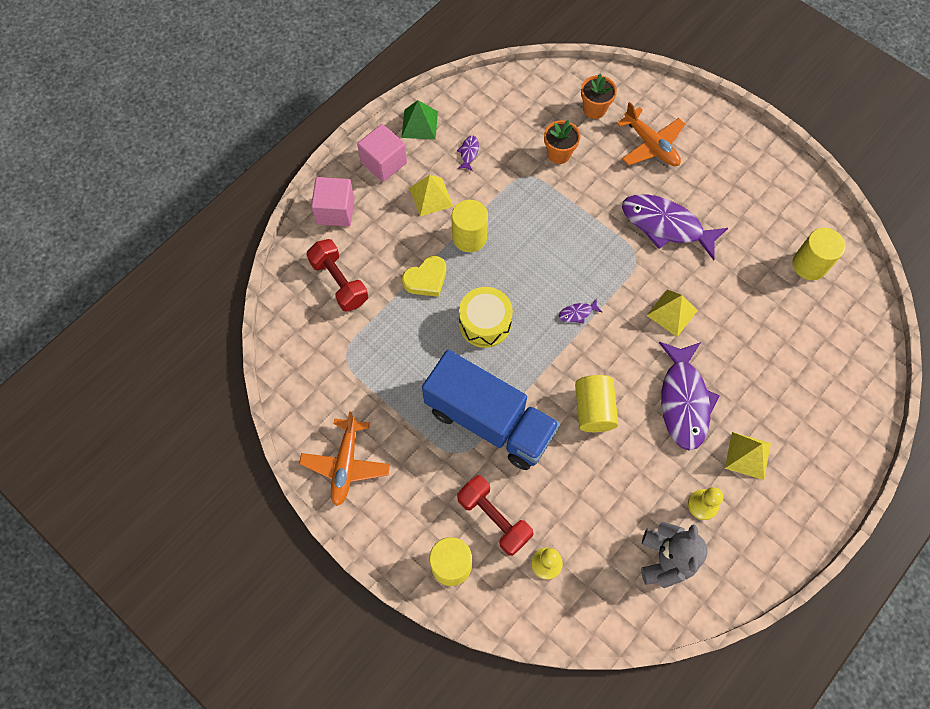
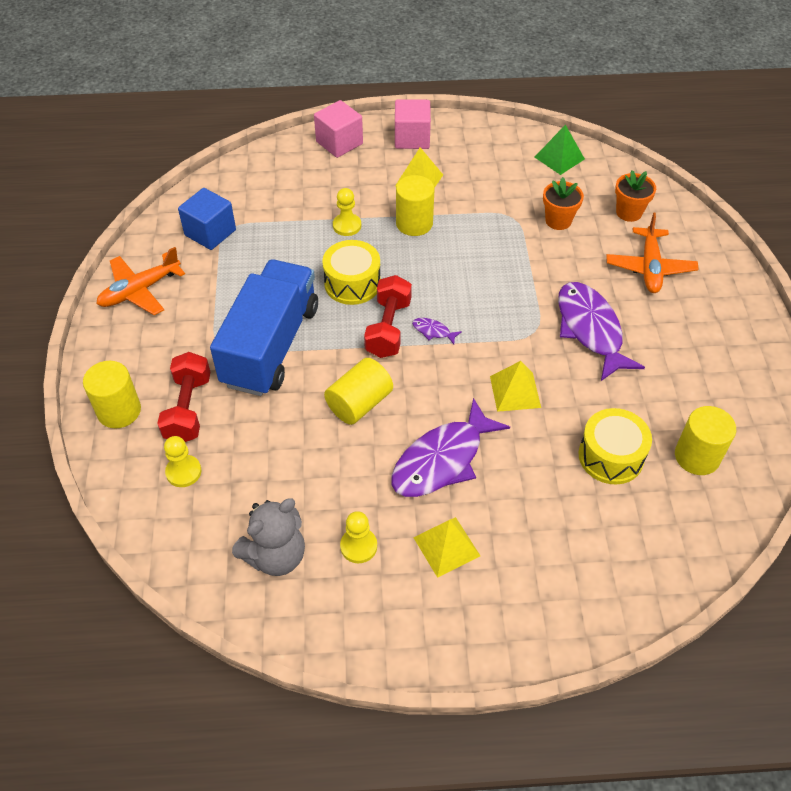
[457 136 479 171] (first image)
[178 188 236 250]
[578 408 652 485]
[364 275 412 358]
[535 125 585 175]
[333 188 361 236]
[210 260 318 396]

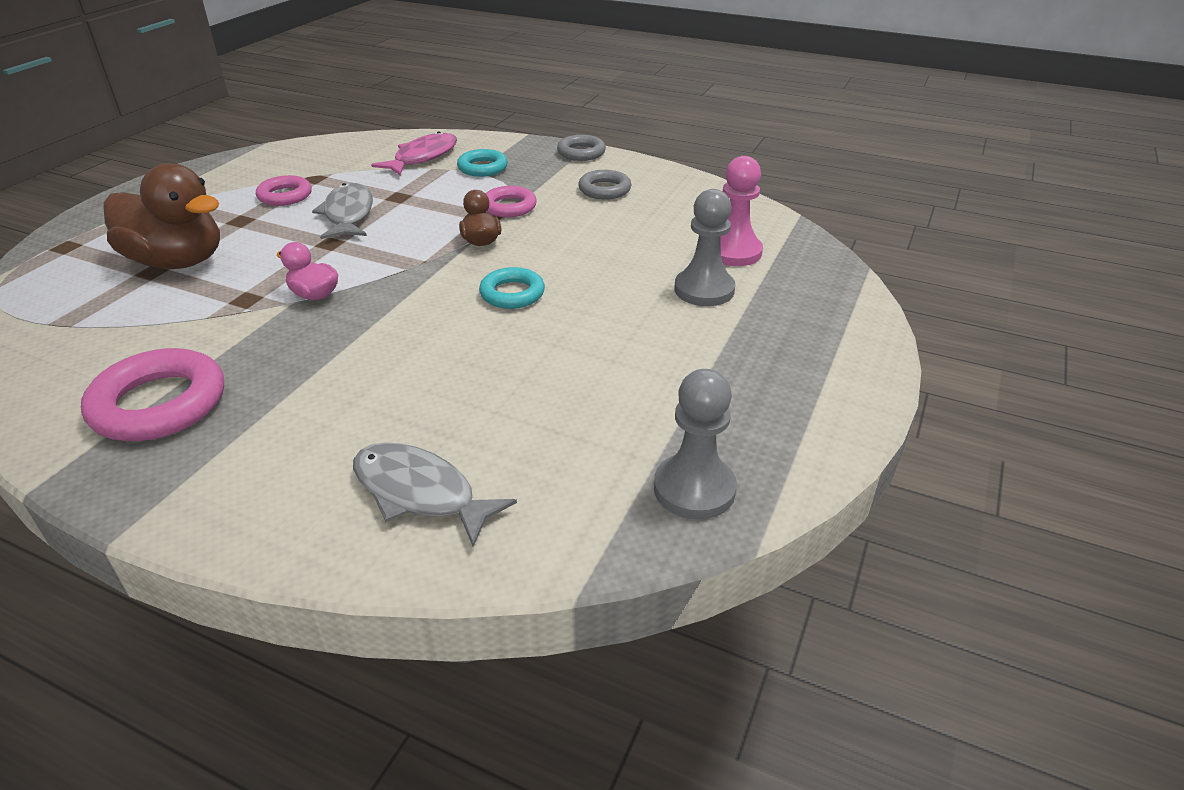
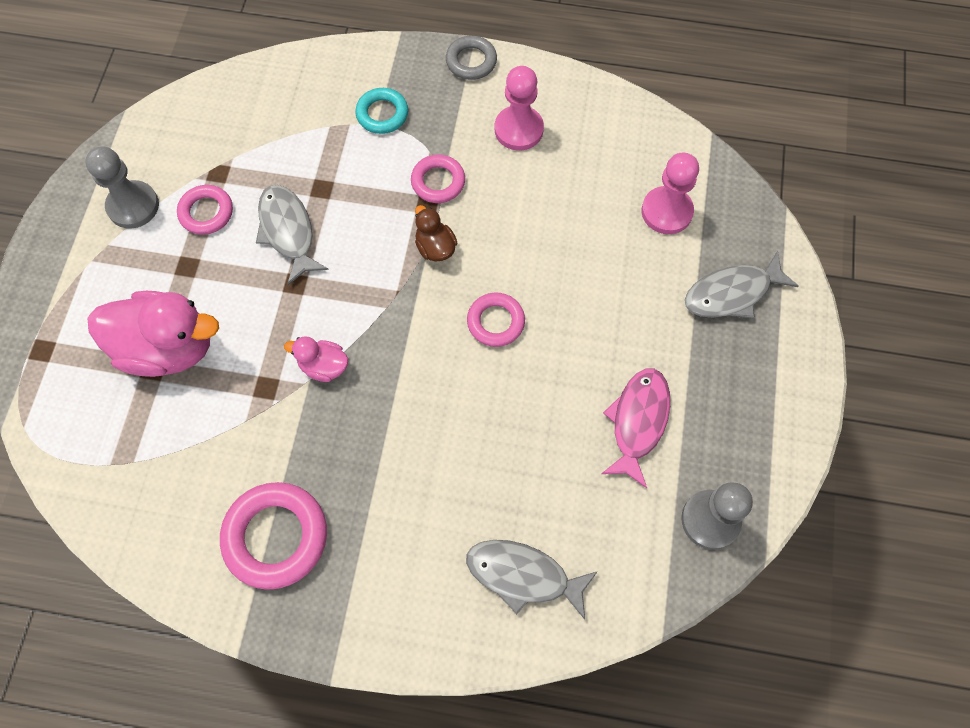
[685 251 799 319]
[601 368 670 488]
[85 147 159 229]
[495 66 544 151]
[87 291 219 377]
[467 293 525 347]

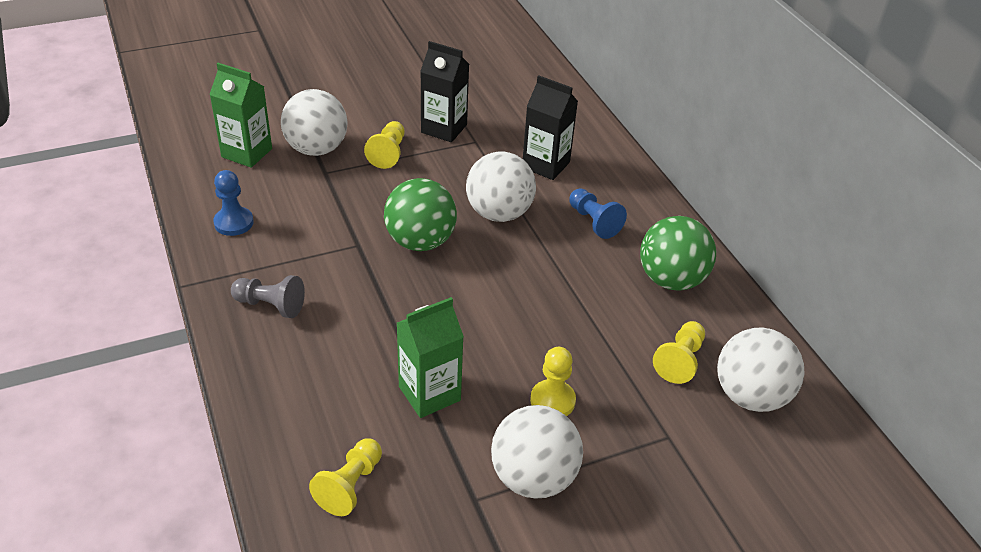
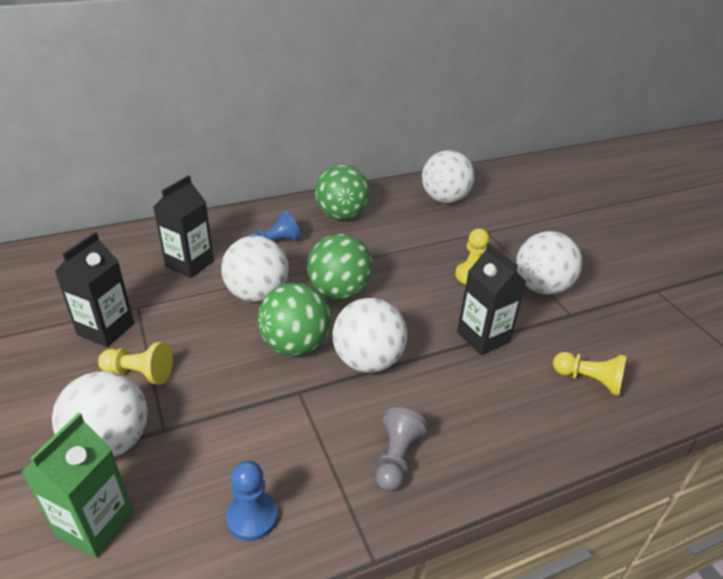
[653 321 705 384] (first image)
[307 234 373 299]
[333 298 407 373]
[457 243 527 355]

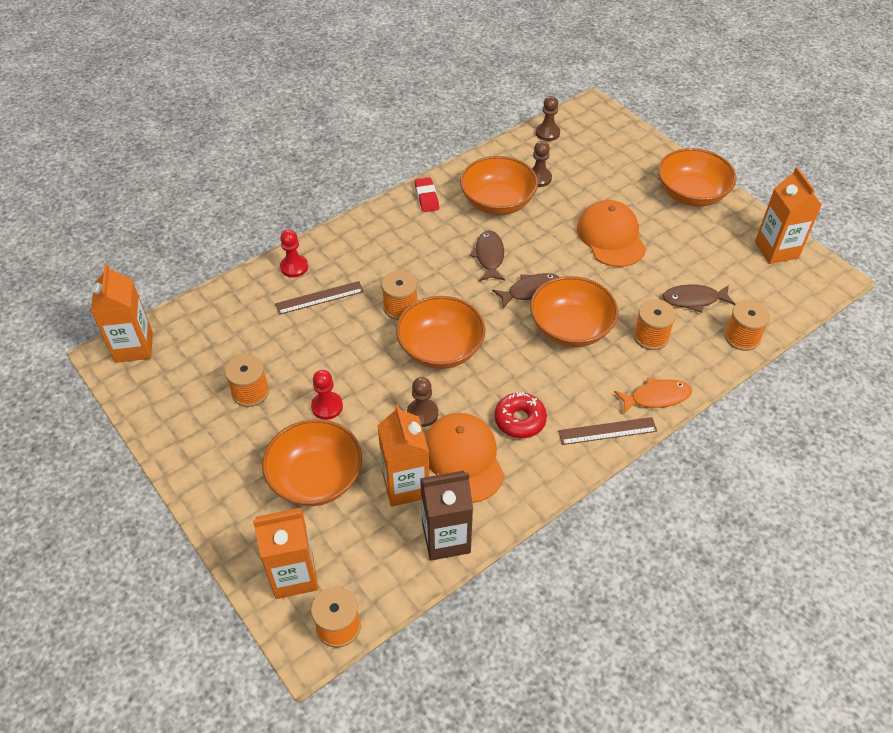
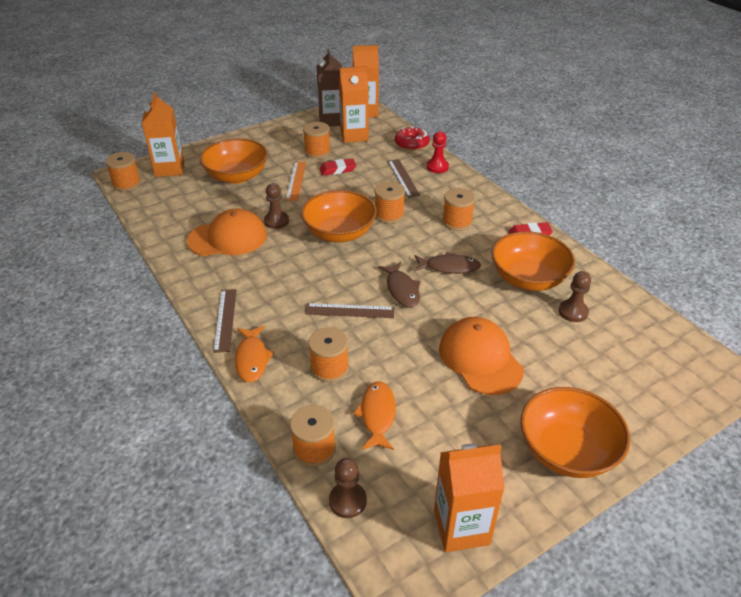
[319 158 356 176]
[442 188 475 231]
[339 66 369 143]
[317 48 342 127]
[395 127 430 151]
[329 458 367 518]
[285 162 306 201]
[305 303 394 318]
[353 381 396 450]
[439 317 524 395]

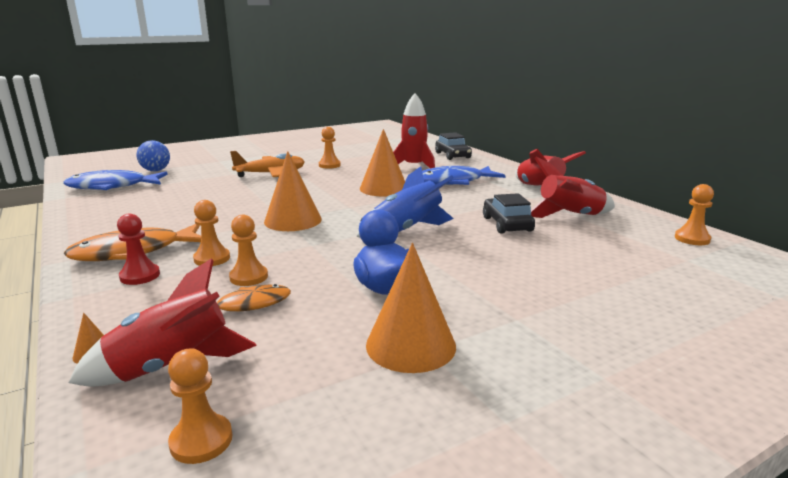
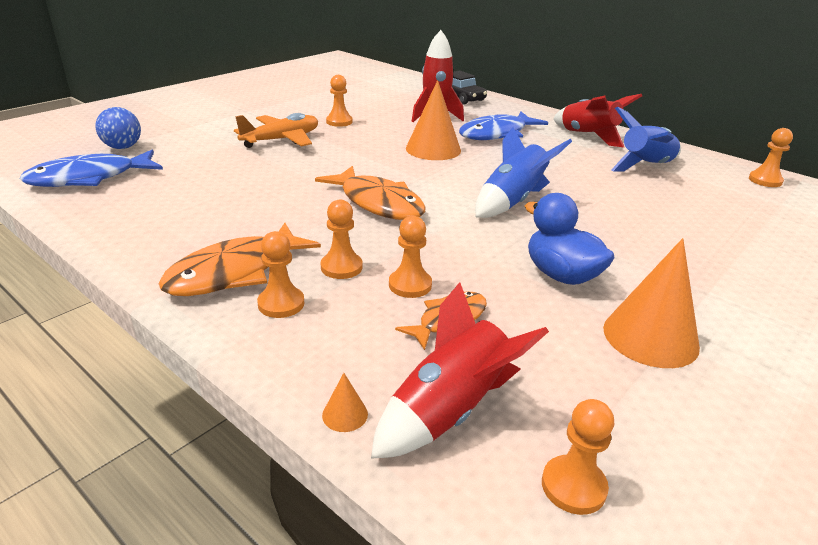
[483 193 535 234] (first image)
[315 166 426 220]
[257 231 304 318]
[611 107 681 171]

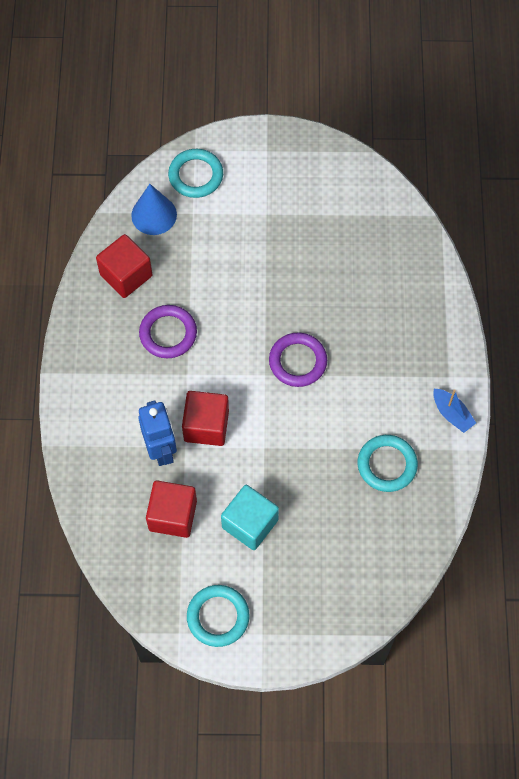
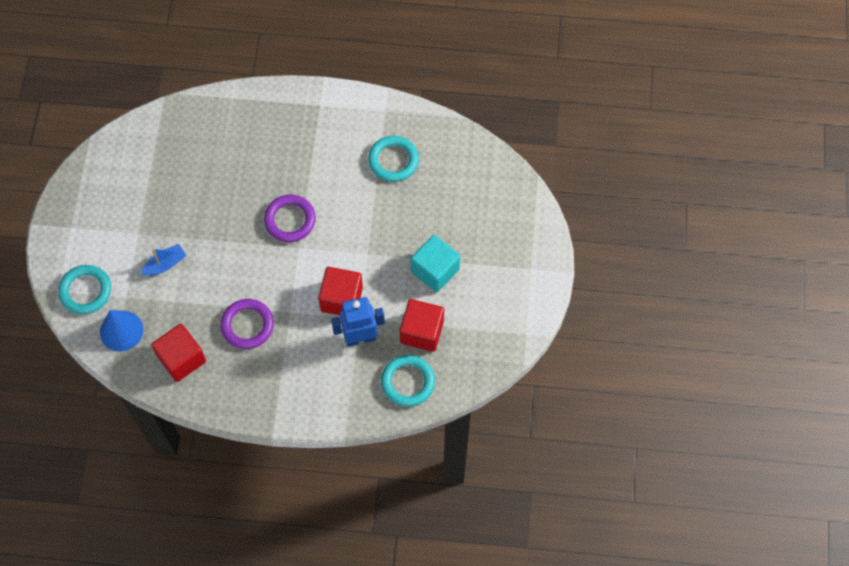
[381 355 435 407]
[141 244 186 276]

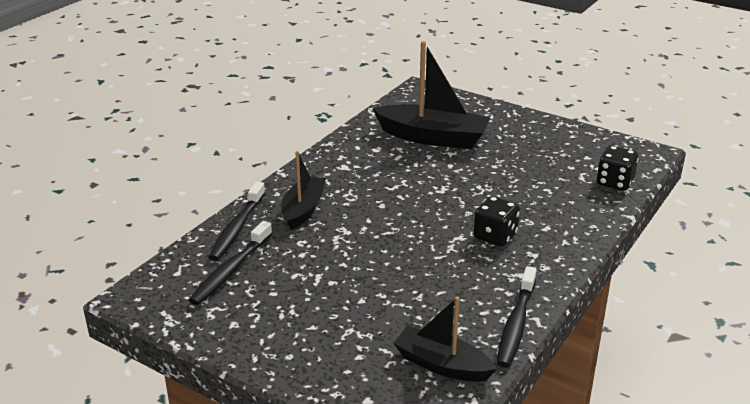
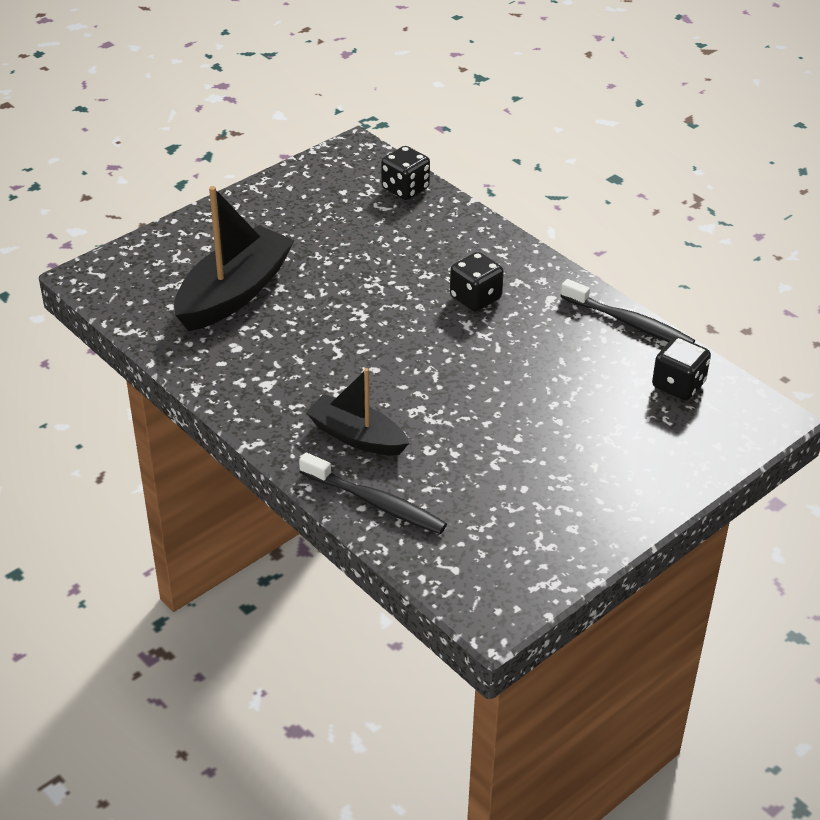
[189 221 272 305] (first image)
[652 337 711 400]

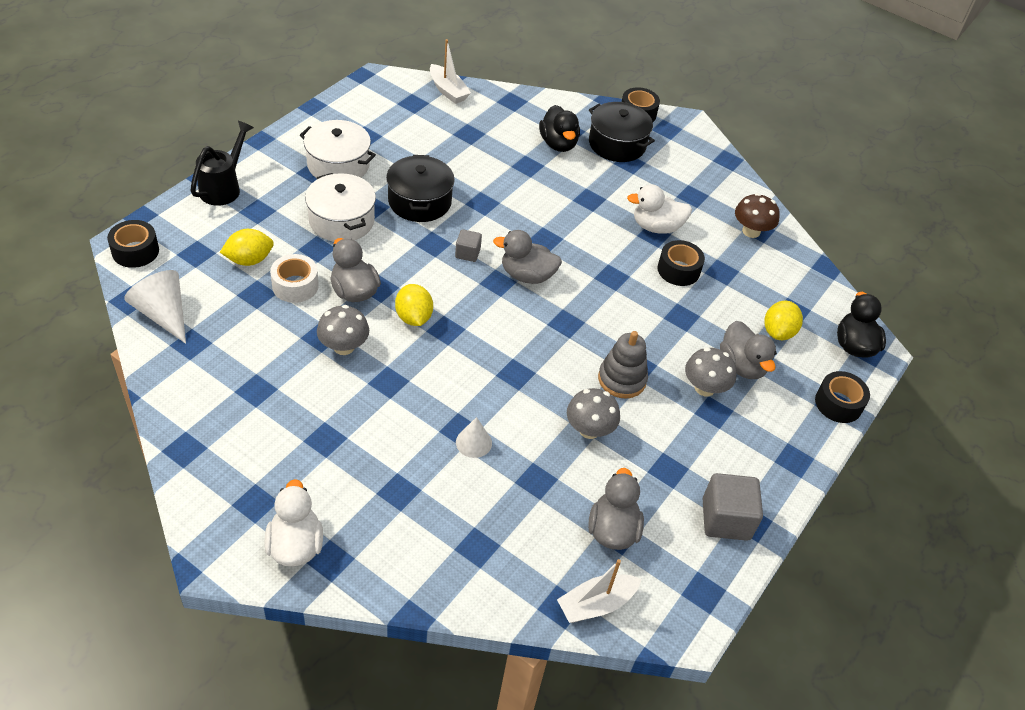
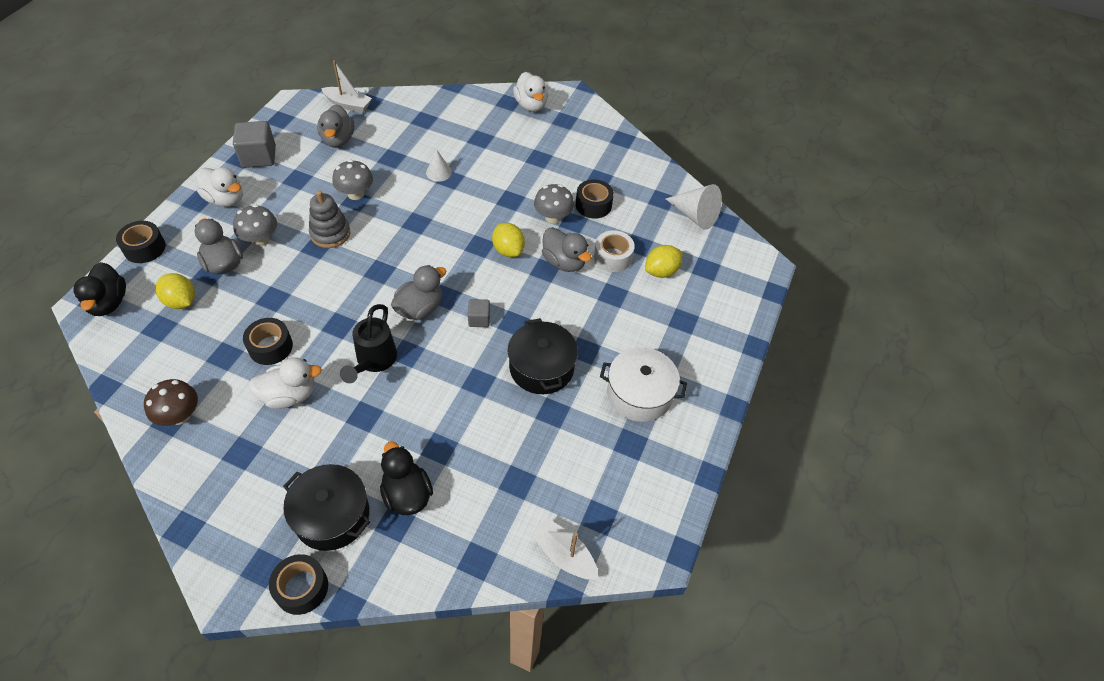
[305 173 376 242] (first image)
[197 167 243 207]
[576 179 614 219]
[340 304 397 383]
[391 265 446 320]
[321 61 372 113]
[155 273 195 309]

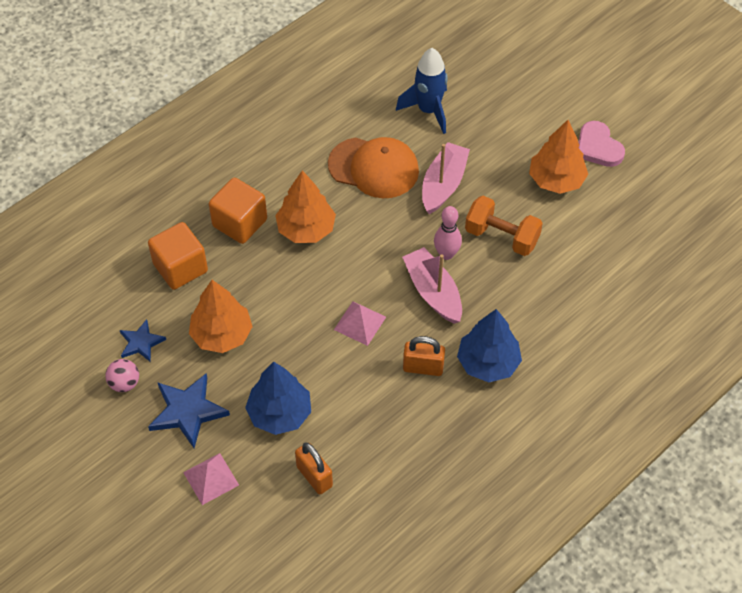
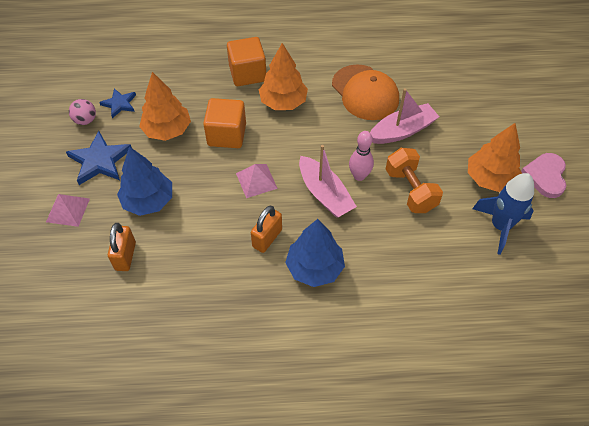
[203 98 246 148]
[472 173 534 255]
[299 145 357 218]
[251 206 282 253]

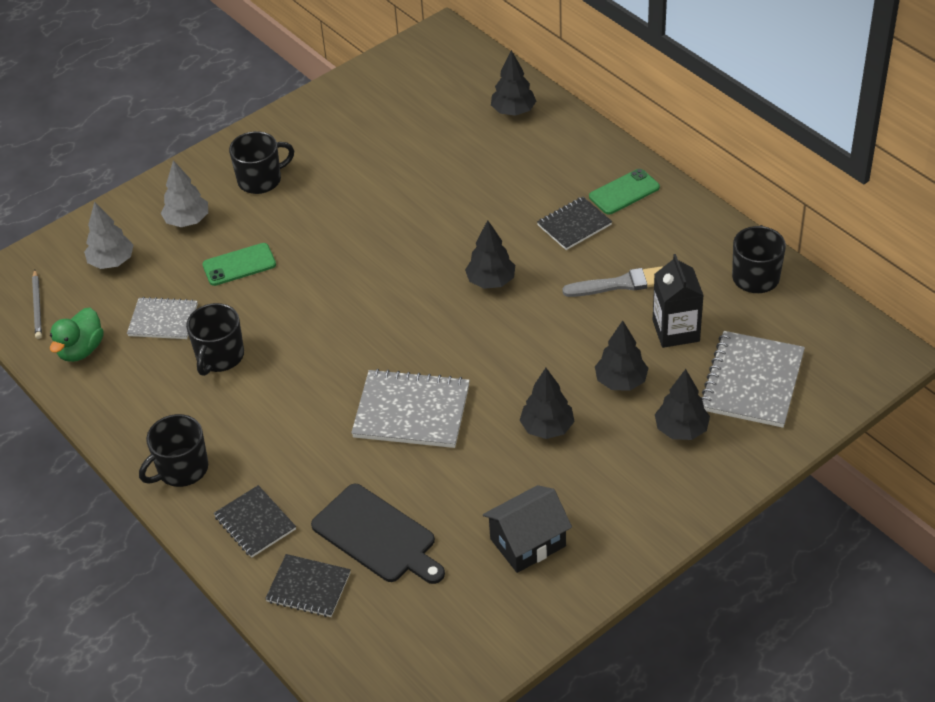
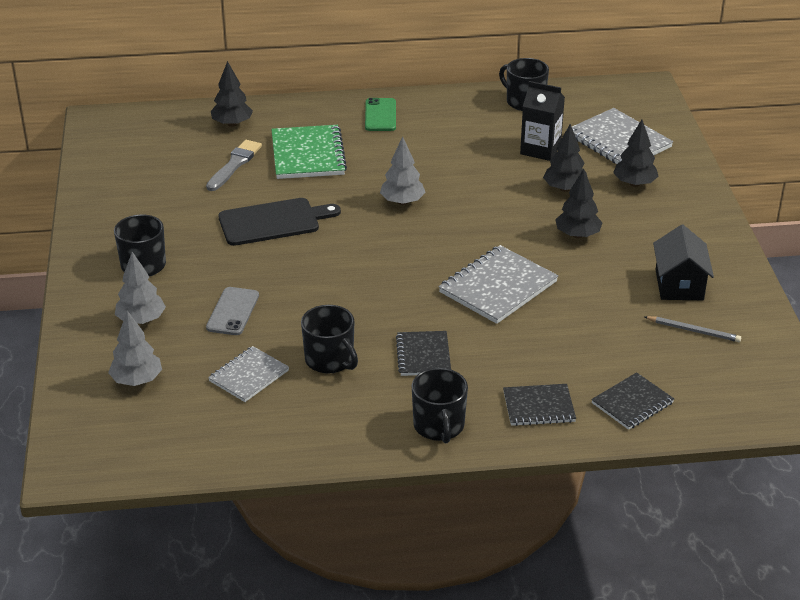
[50 307 104 362] (first image)
[271 125 347 179]
[645 316 741 342]
[218 198 341 246]
[396 331 451 376]
[206 140 262 191]
[206 287 259 335]
[380 137 426 205]

